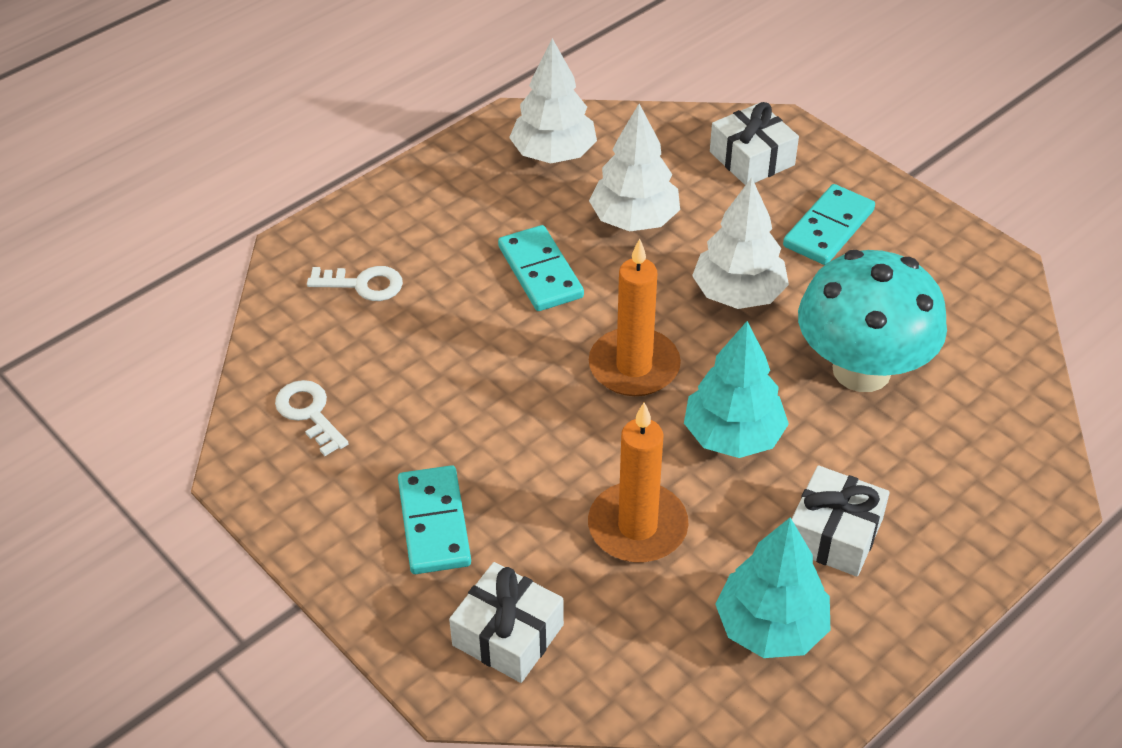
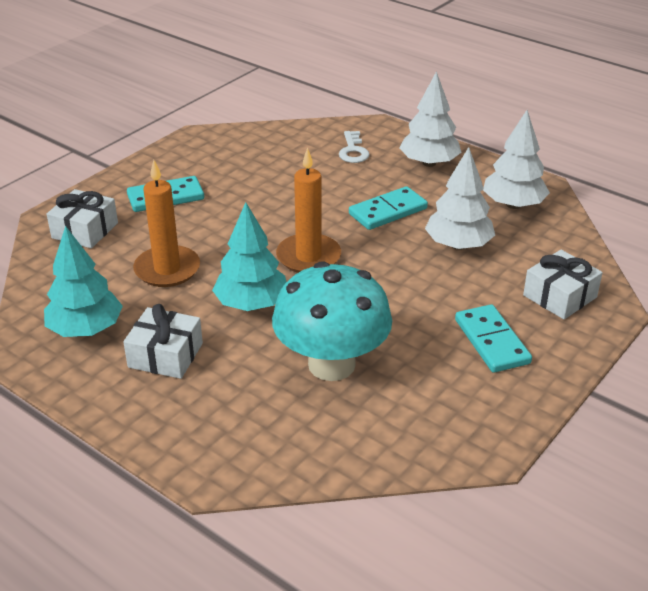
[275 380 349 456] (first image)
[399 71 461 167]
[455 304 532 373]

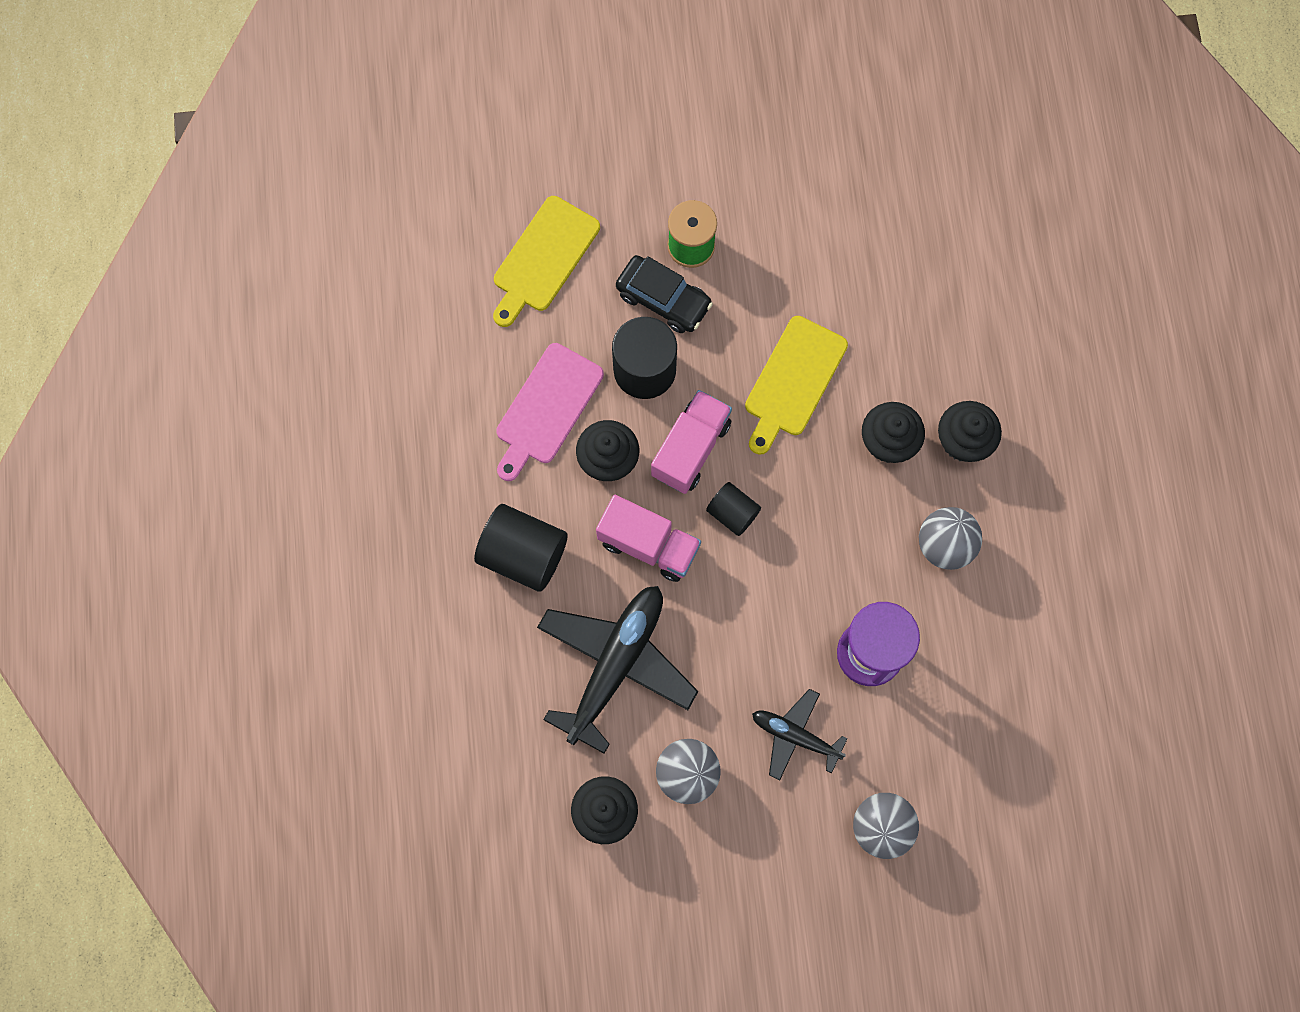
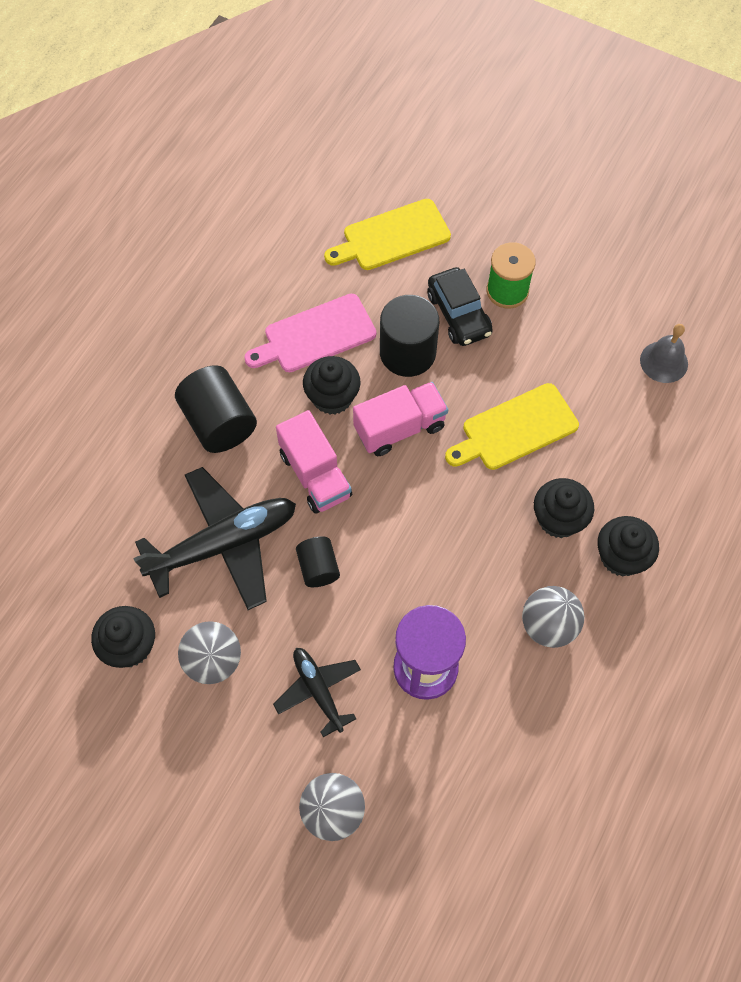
[640 324 688 383]
[296 536 340 587]

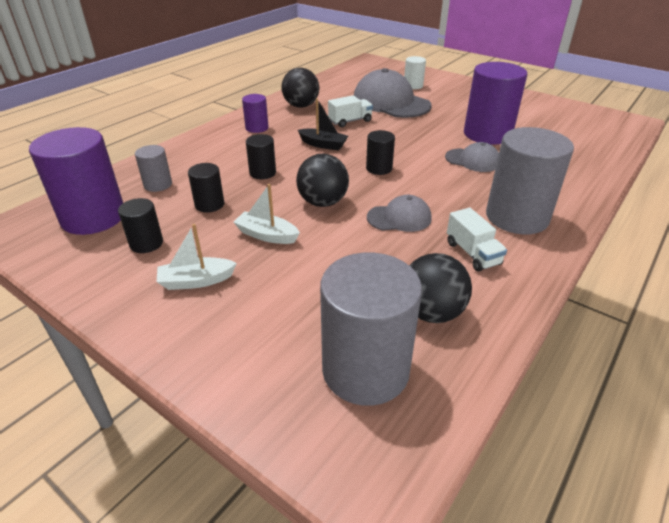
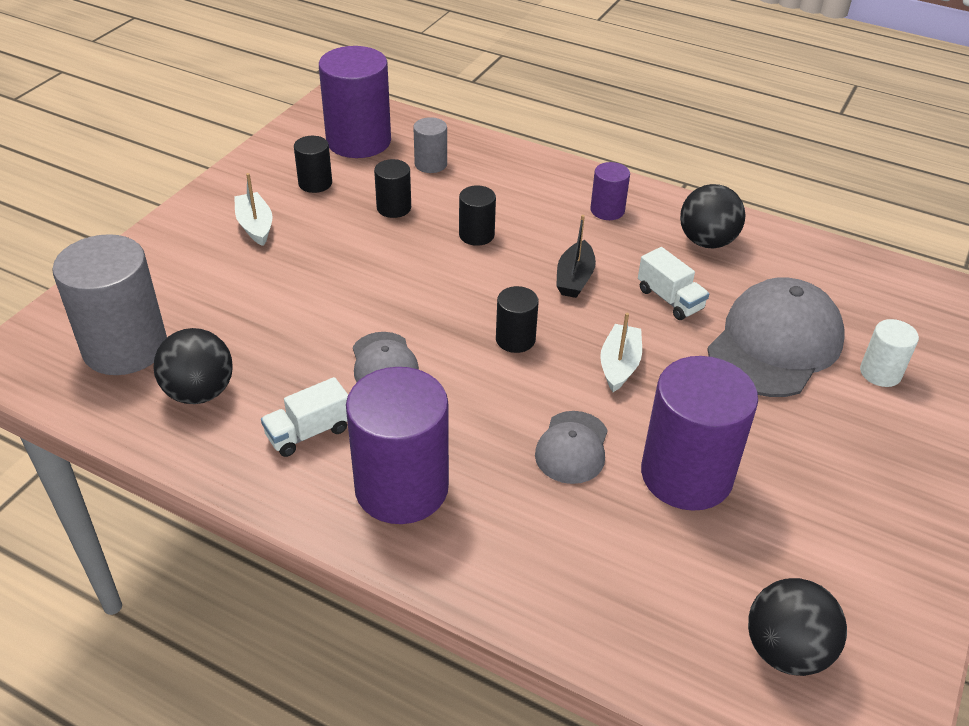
[600 313 642 392]
[748 578 847 676]
[346 367 449 524]

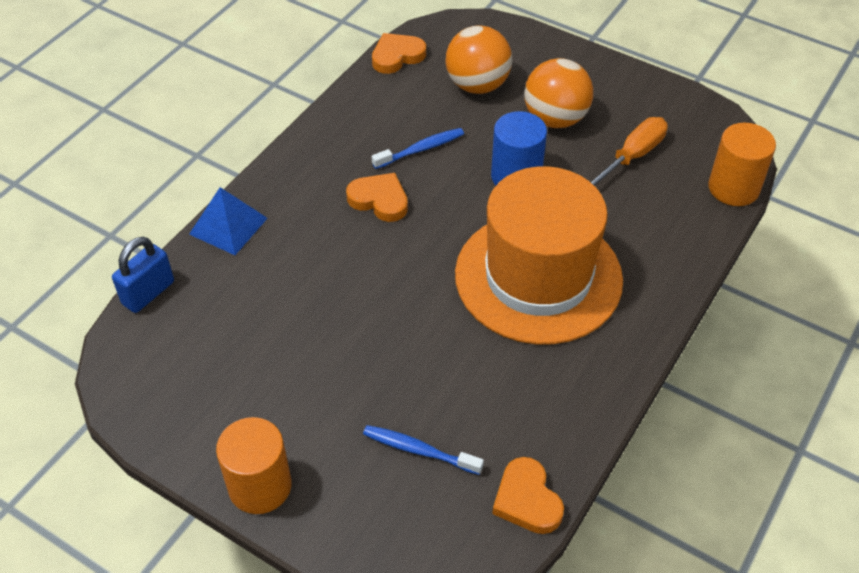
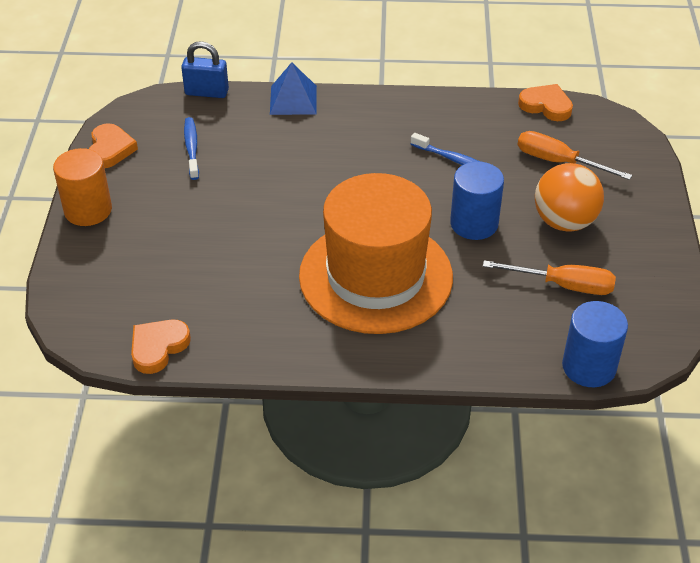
[89 123 138 168]
[184 117 199 180]
[518 131 632 180]
[562 301 628 387]

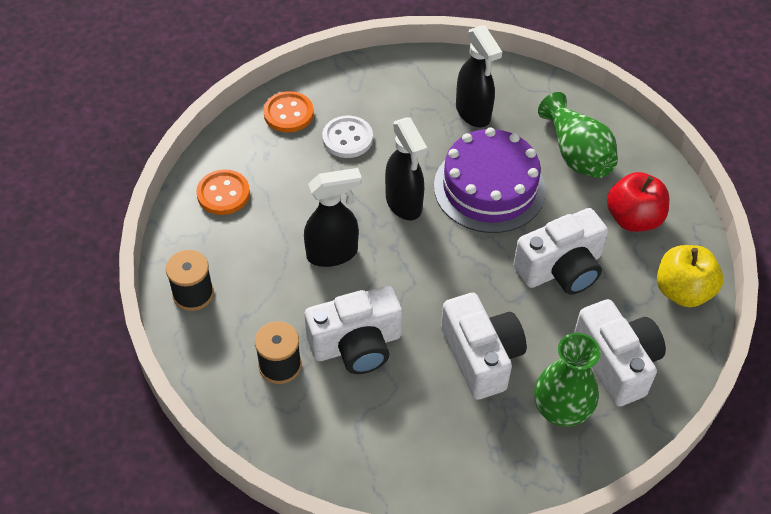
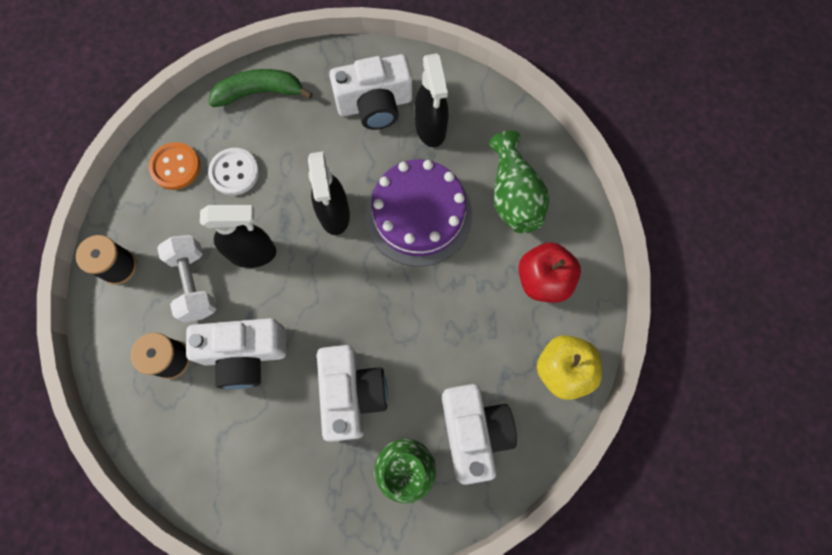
[157 235 216 322]
[208 148 259 195]
[329 54 412 130]
[209 69 313 107]

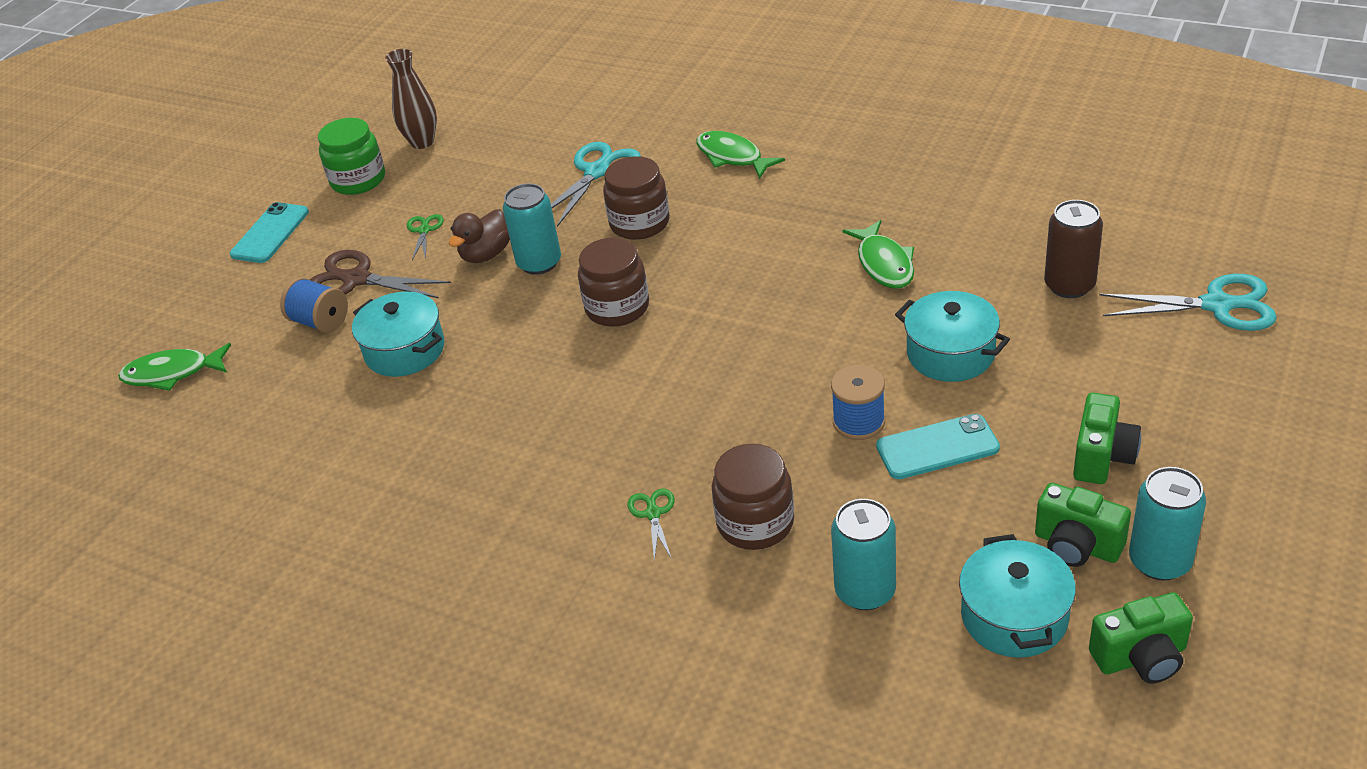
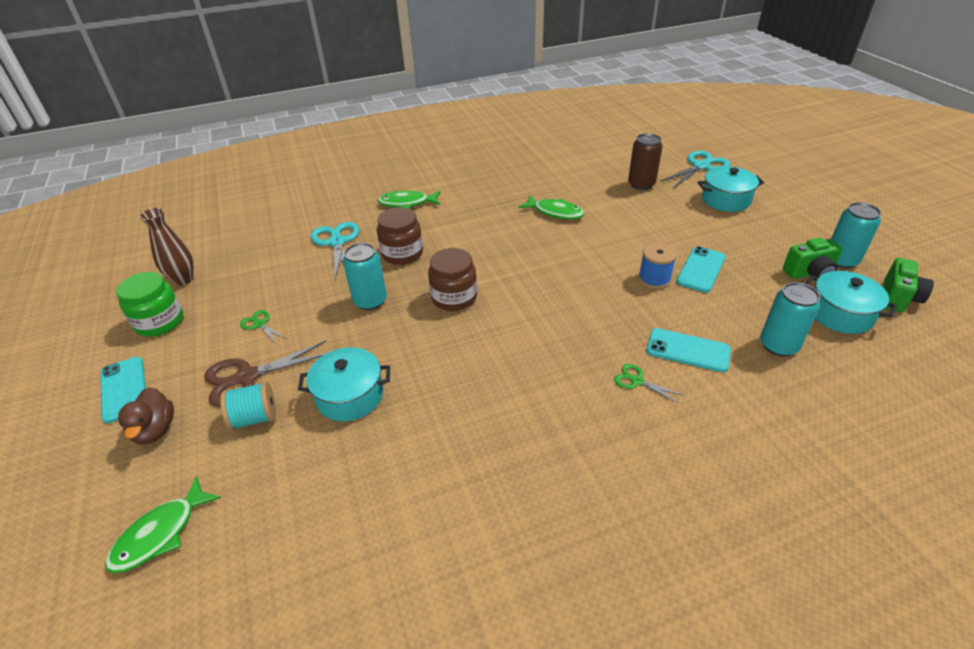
[1073 393 1141 484] (first image)
[118 387 174 445]
[698 166 764 212]
[646 328 731 372]
[220 381 276 431]

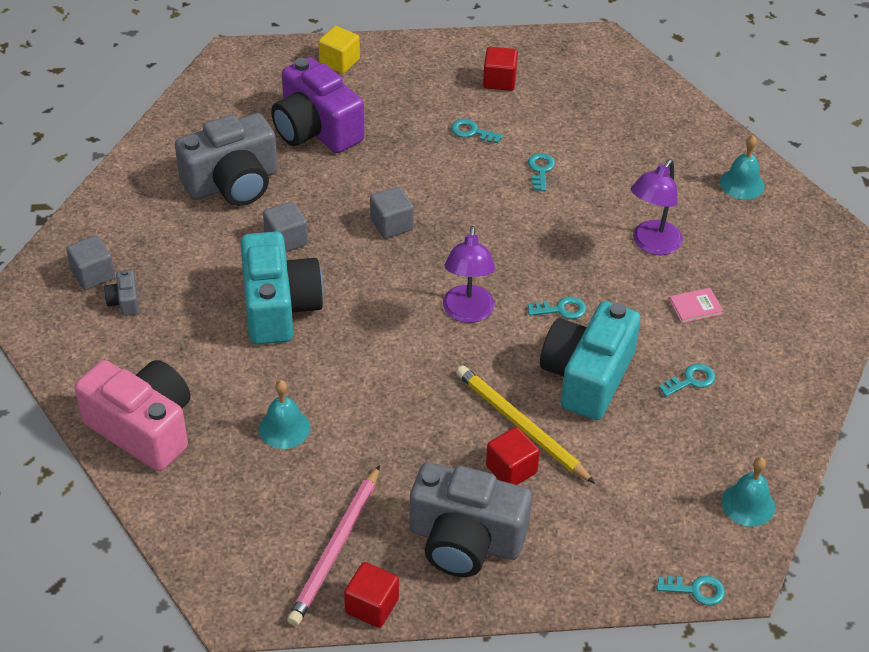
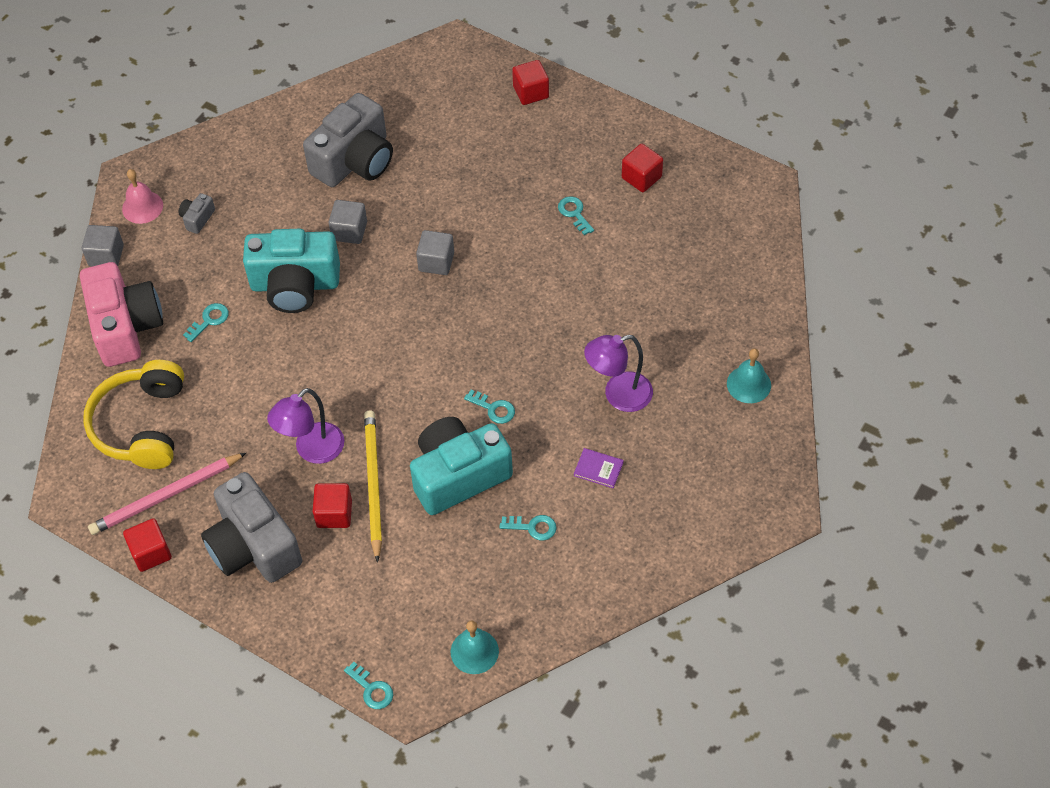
[259 380 310 449] (first image)
[271 57 365 153] (first image)
[84 360 184 469]
[122 169 163 224]
[82 225 124 266]
[267 388 344 464]
[183 303 229 342]
[512 60 549 105]
[574 448 624 488]
[303 93 393 187]
[243 229 340 313]

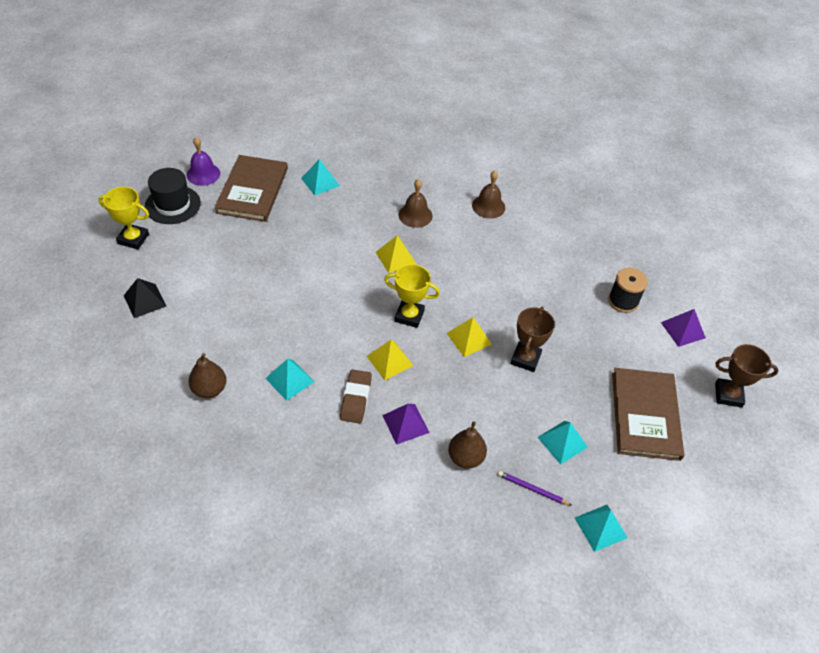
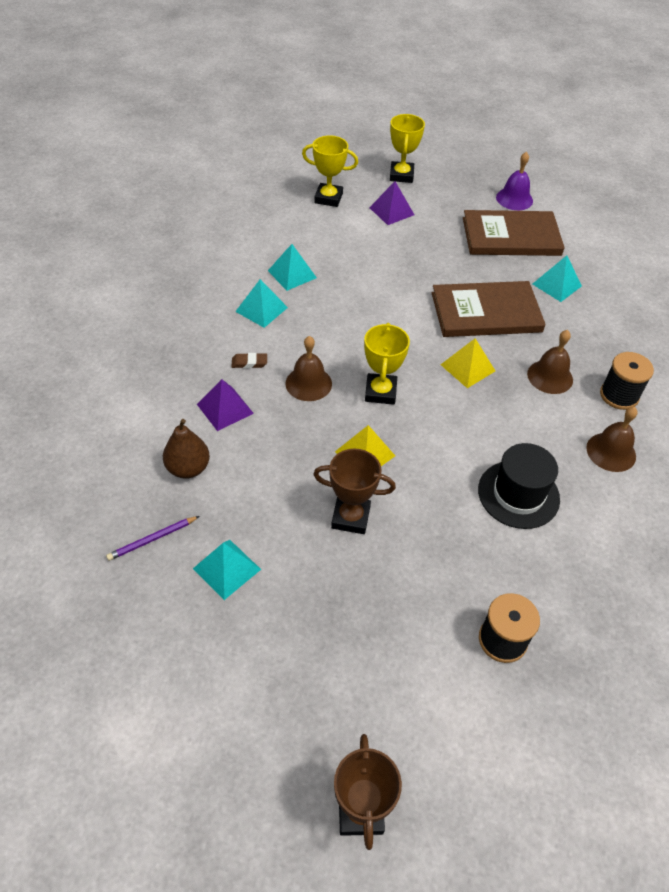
[188 353 226 398] (first image)
[600 352 654 410]
[478 443 560 529]
[268 244 317 291]
[432 281 546 337]
[369 182 414 225]
[302 135 358 207]
[285 336 332 401]
[106 516 199 561]
[232 353 267 368]

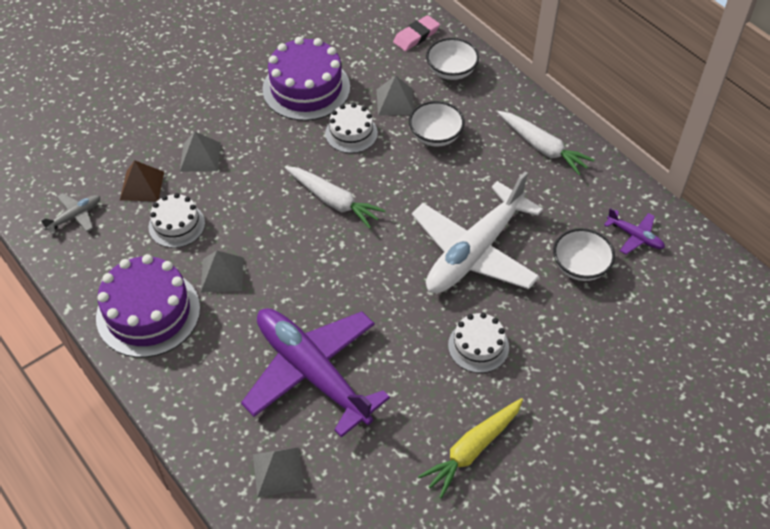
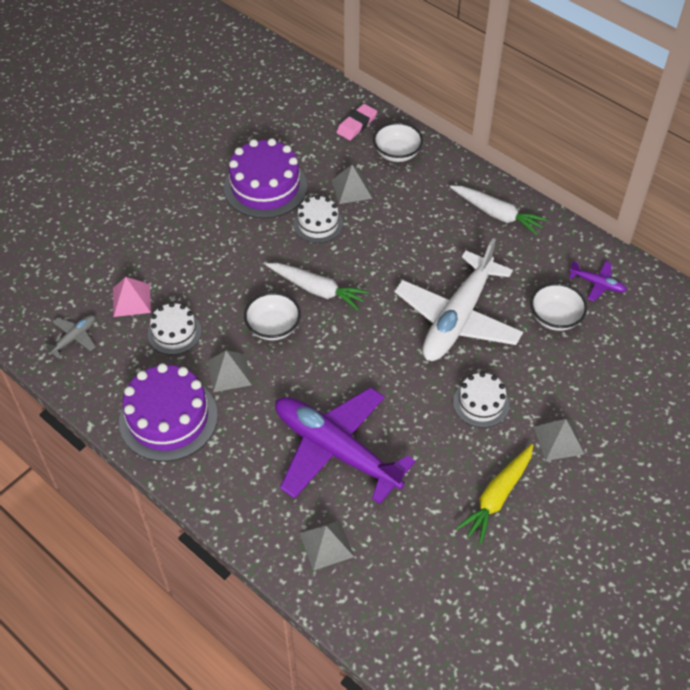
[534 419 585 461]
[244 292 301 340]
[113 277 151 317]

